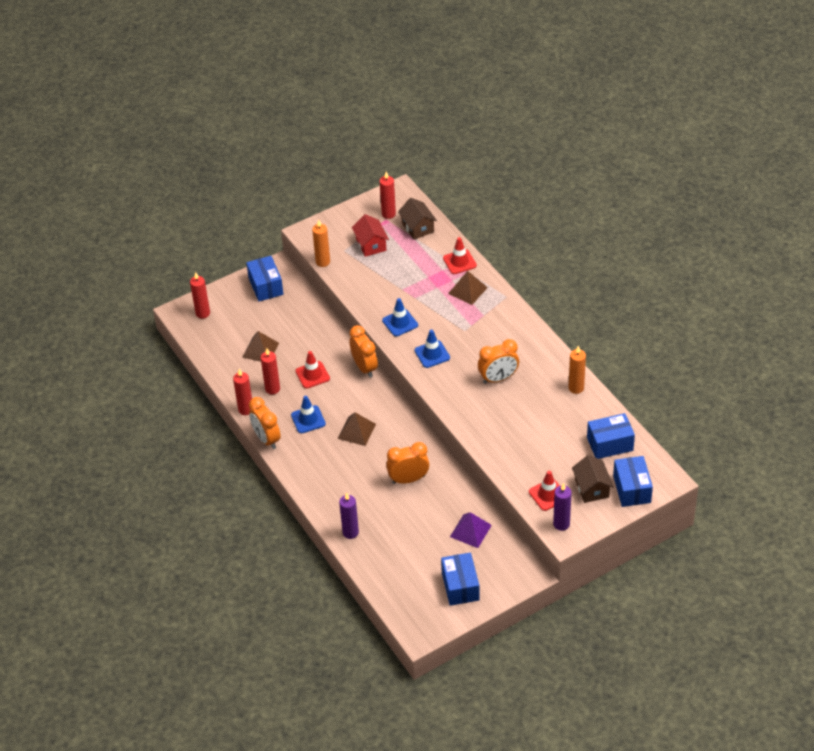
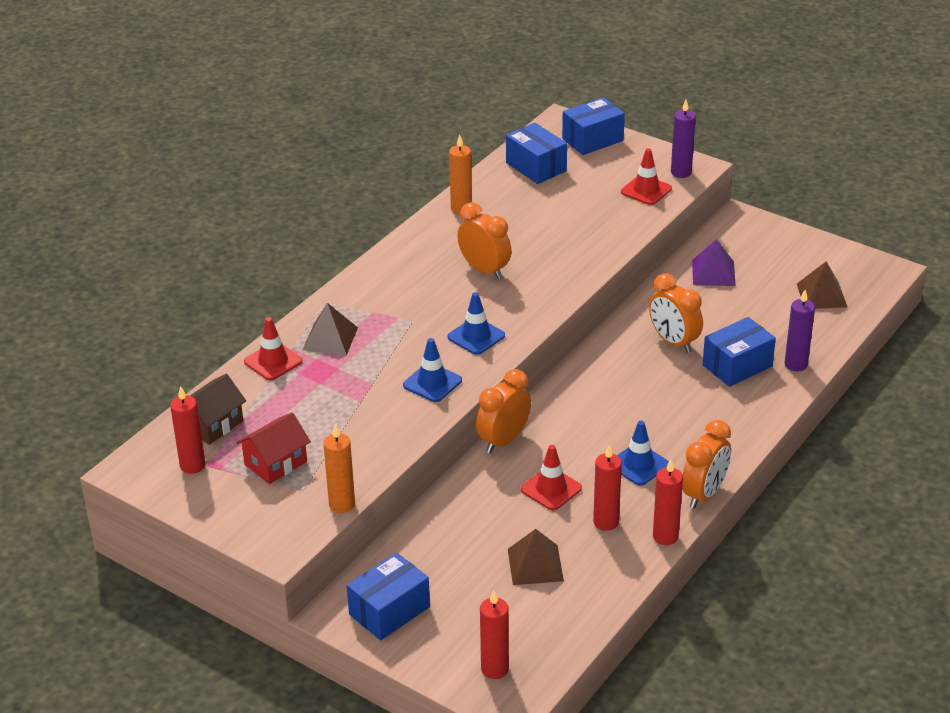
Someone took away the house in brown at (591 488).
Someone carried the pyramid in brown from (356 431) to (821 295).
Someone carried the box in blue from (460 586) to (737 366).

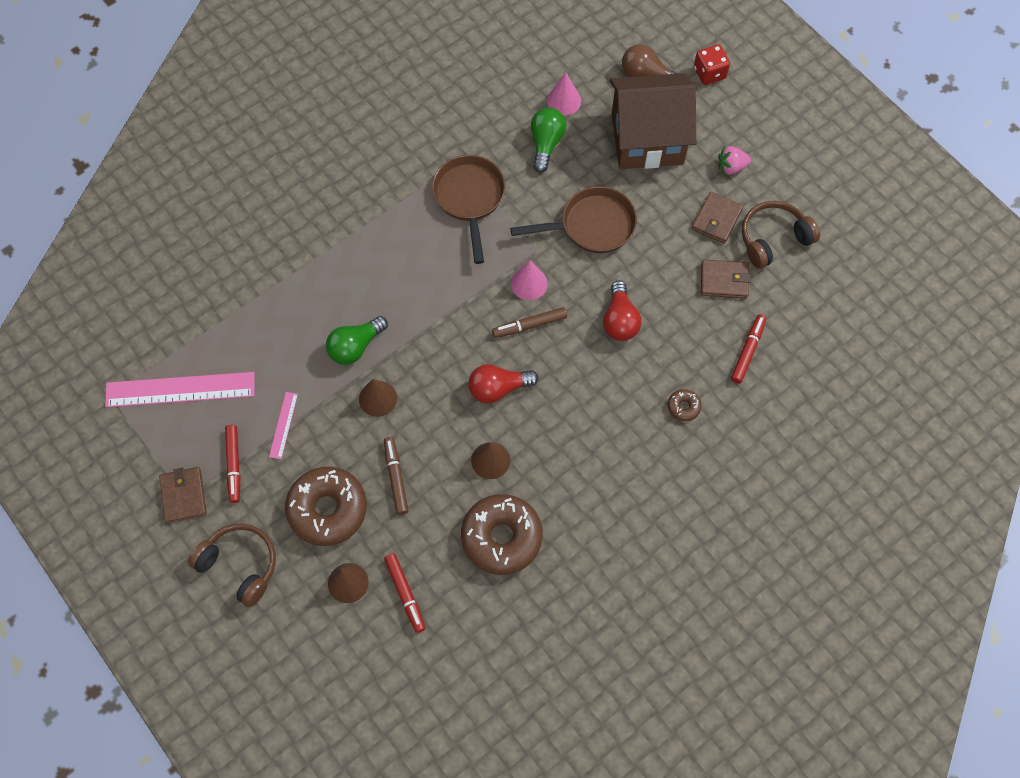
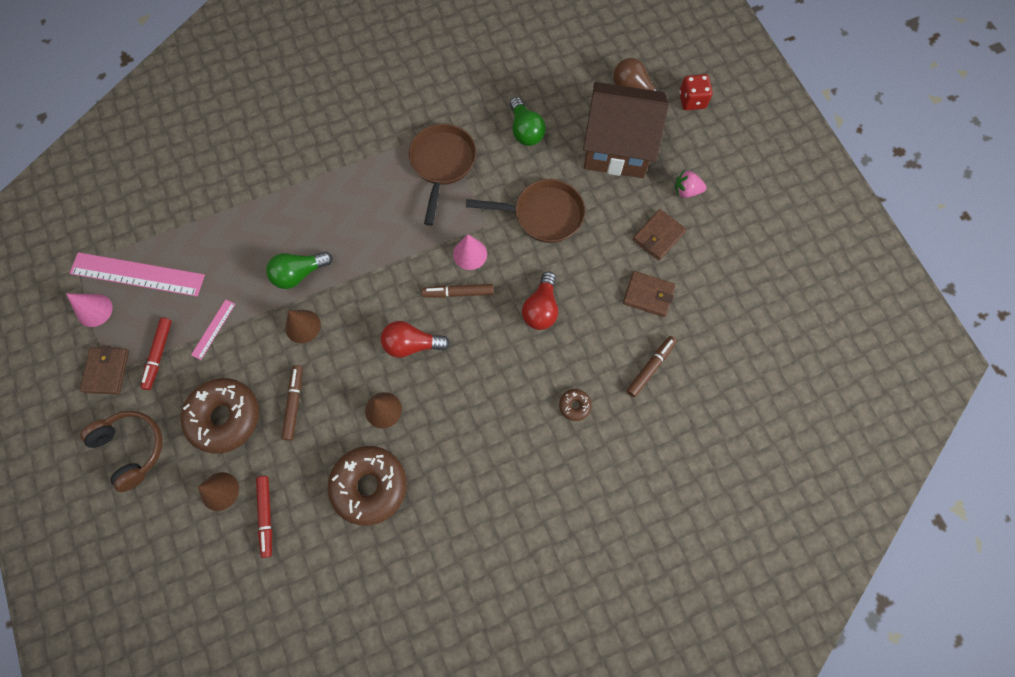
Someone took away the headphones in brown at (773 239).
Someone carried the cone in pink from (564 101) to (94 310).
Someone repainted the marker in red at (748 351), which became the marker in brown at (650 367).
Someone rotated the light bulb in green at (546 144) by 135 degrees clockwise.

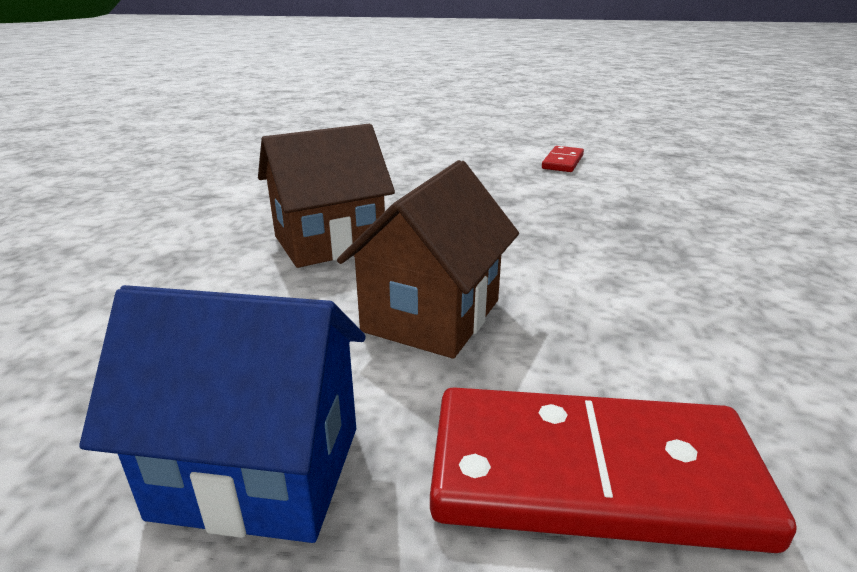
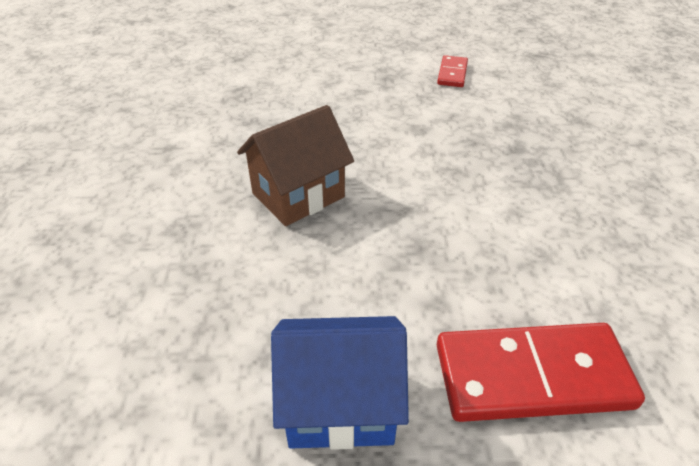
Someone took away the house in brown at (431 315).

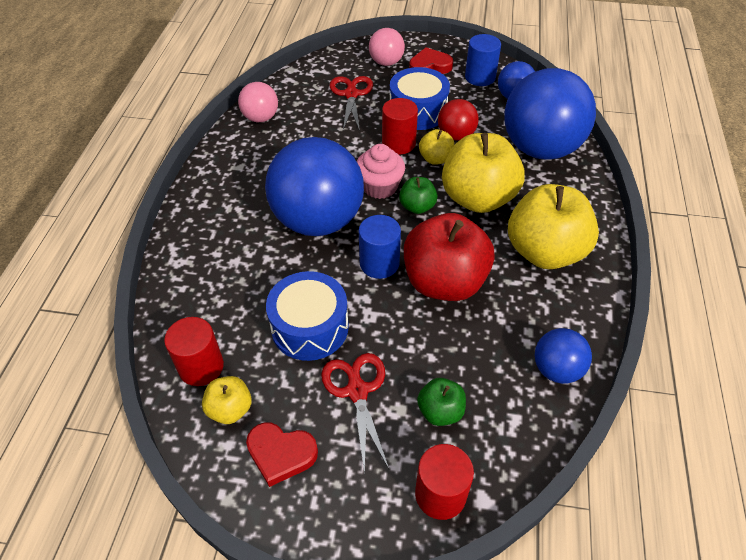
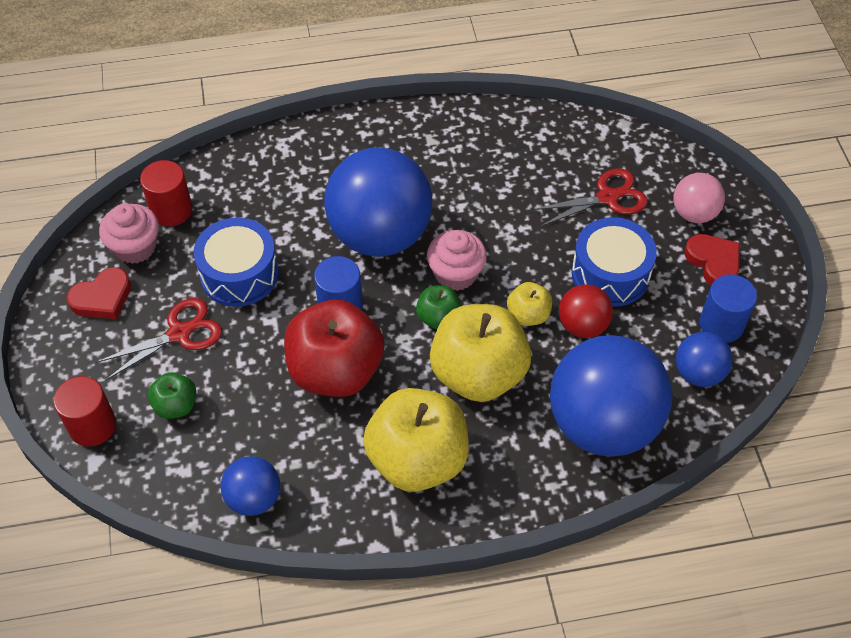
Someone took away the ball in pink at (260 118).
Someone took away the cylinder in red at (398 143).
Someone swapped the apple in yellow at (230 409) for the cupcake in pink at (135 247).
Someone rotated the heart in red at (281 454) by 120 degrees counterclockwise.

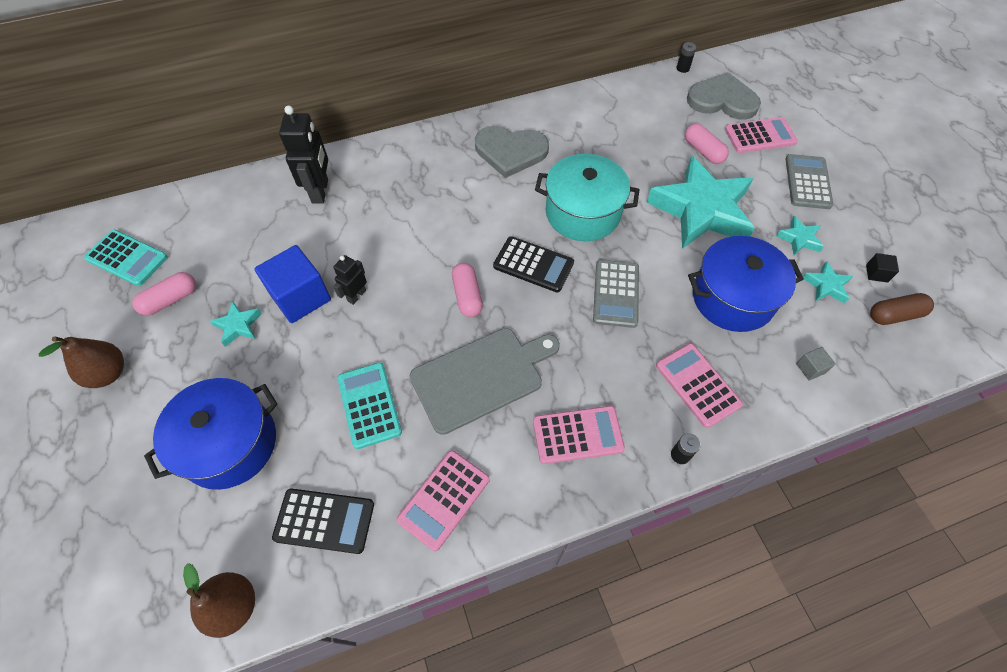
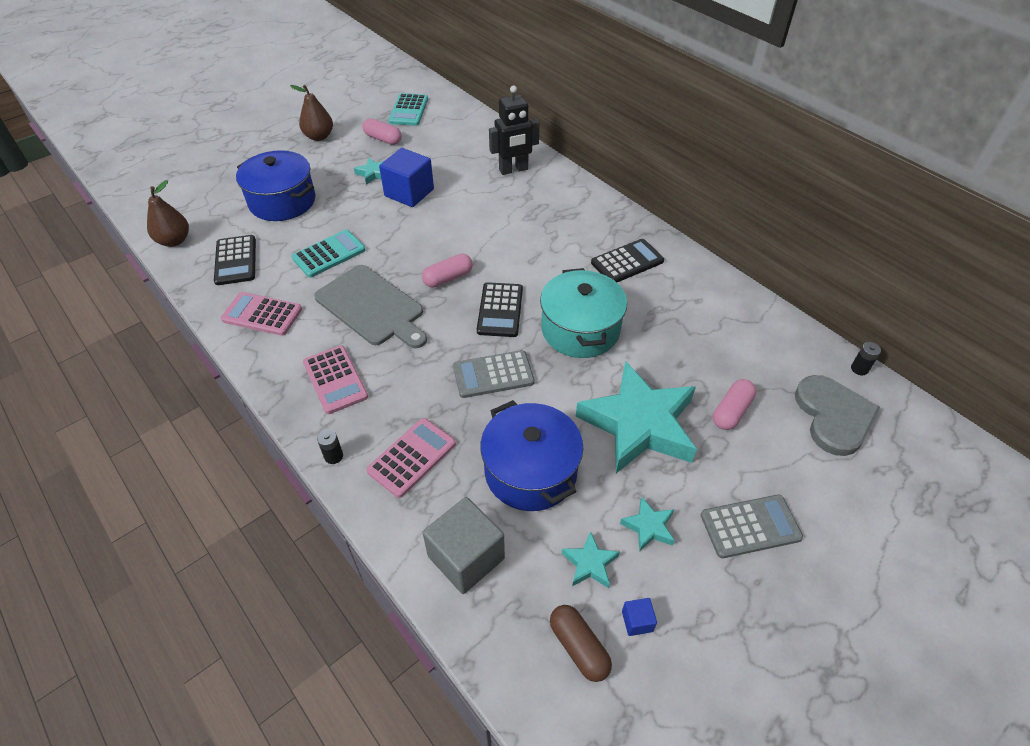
Someone took away the robot in black at (356 295).
Someone took away the calculator in pink at (760 136).
Someone swapped the heart in grey at (510 152) for the calculator in black at (627 262).
Someone repainted the cube in black at (876 273), which became the cube in blue at (637 621).
Someone scaled the cube in grey at (810 368) by 2.29.

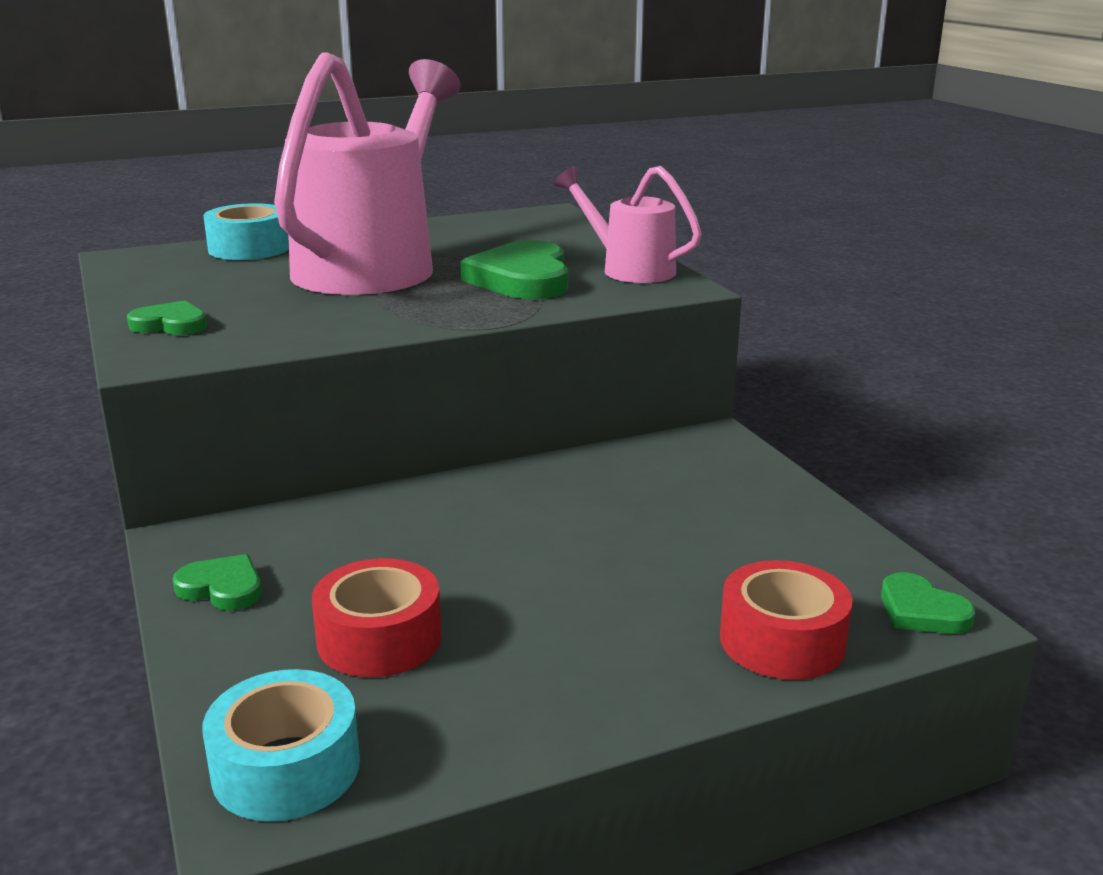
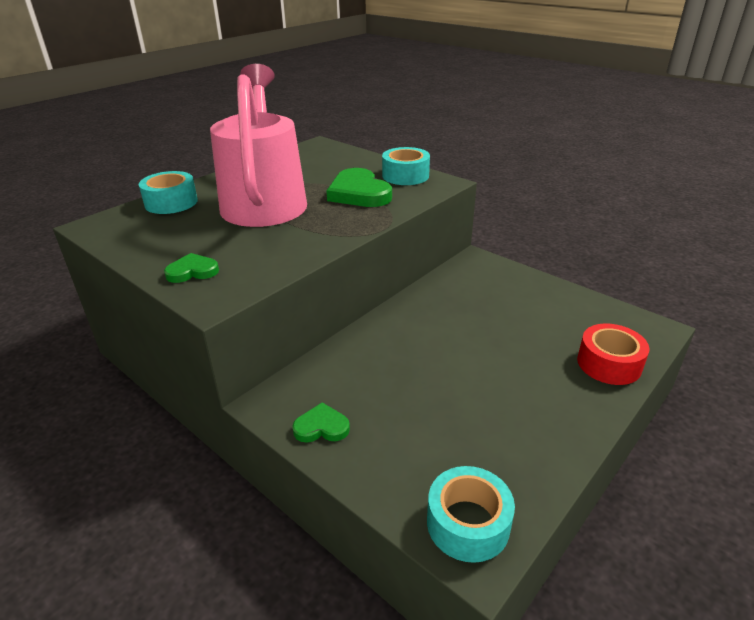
Someone took away the tape in red at (379 638).
Someone took away the heart in green at (921 611).
Someone swapped the watering can in pink at (629 269) for the tape in turquoise at (405 176).

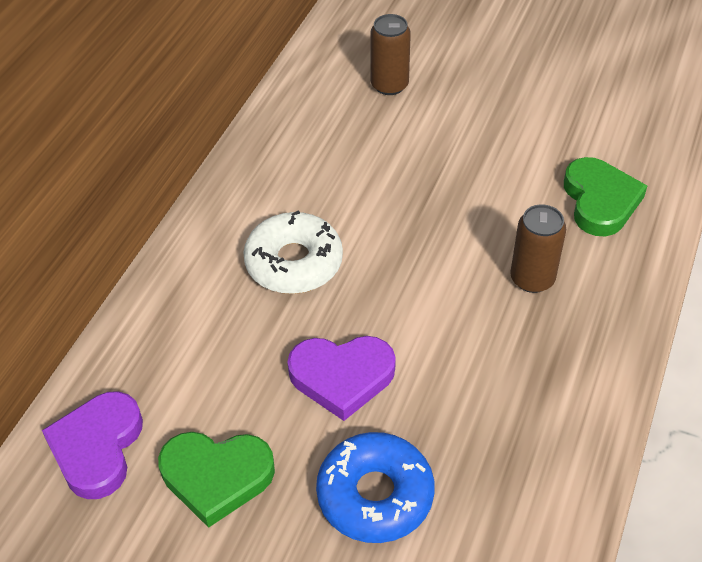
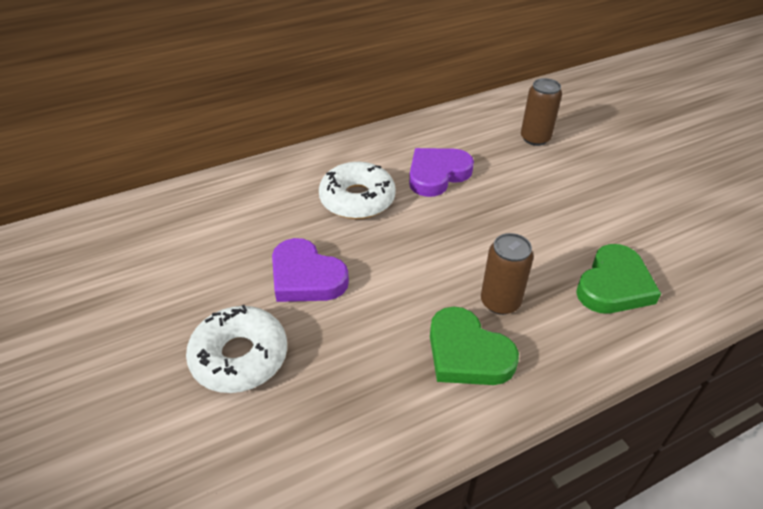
Someone carried the heart in purple from (97 447) to (437 174).
Someone carried the heart in green from (216 477) to (467 353).
Someone repainted the donut in blue at (375 495), which became the donut in white at (240 357).

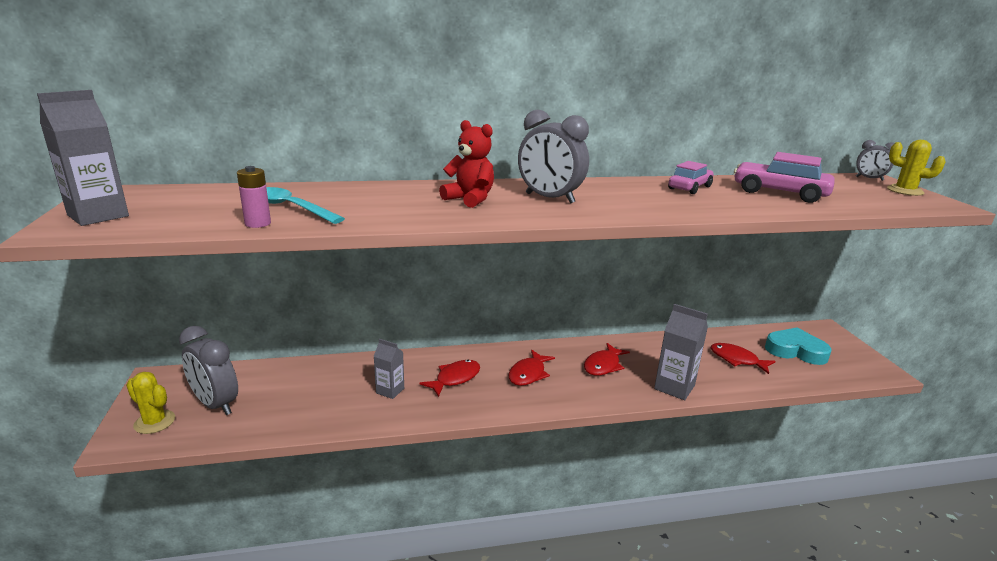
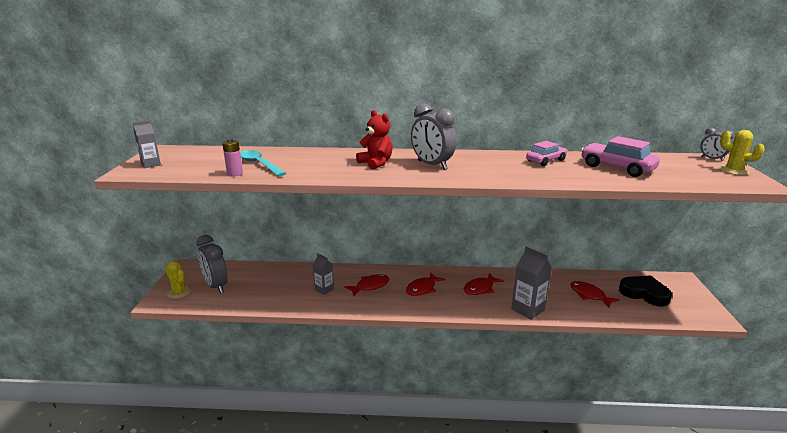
Someone repainted the heart in turquoise at (795 351), which became the heart in black at (644 293).
Someone scaled the carton in grey at (98 216) by 0.62.

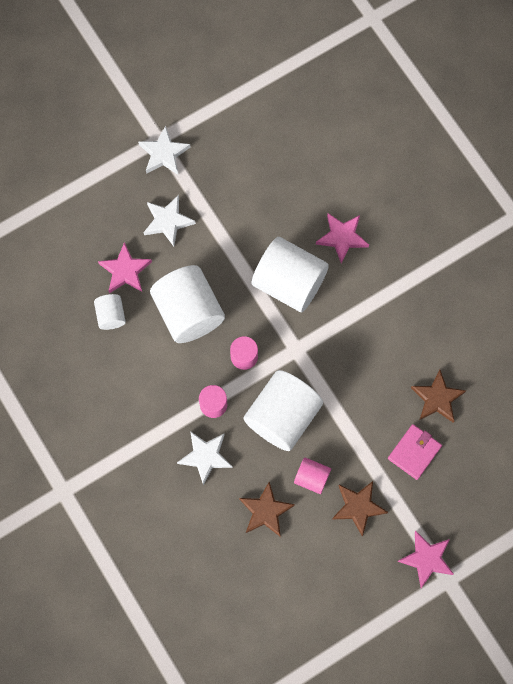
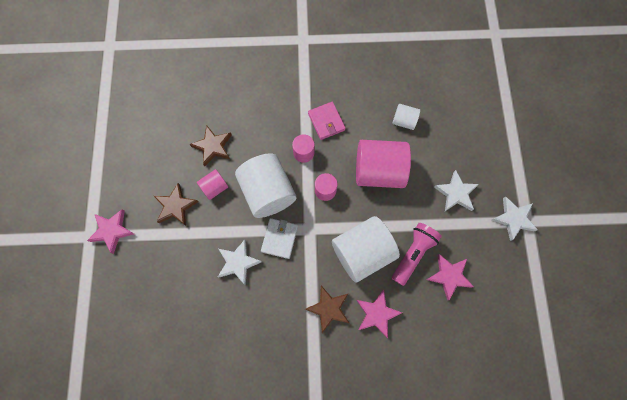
Someone put down the wallet in white at (279 238).
Someone put down the flashlight in pink at (413 254).
Someone carried the star in pink from (125 271) to (449 276).
Someone carried the star in white from (205 457) to (238 262).
Someone carried the wallet in pink from (414 452) to (326 122).
Someone carried the star in brown from (437 398) to (328 308).
Someone repainted the cylinder in white at (188 312), which became the cylinder in pink at (378 171).

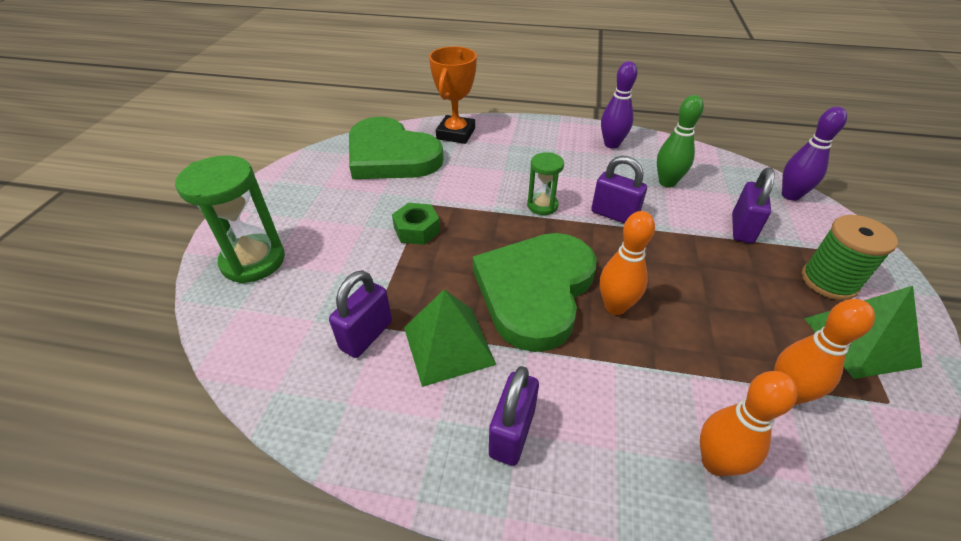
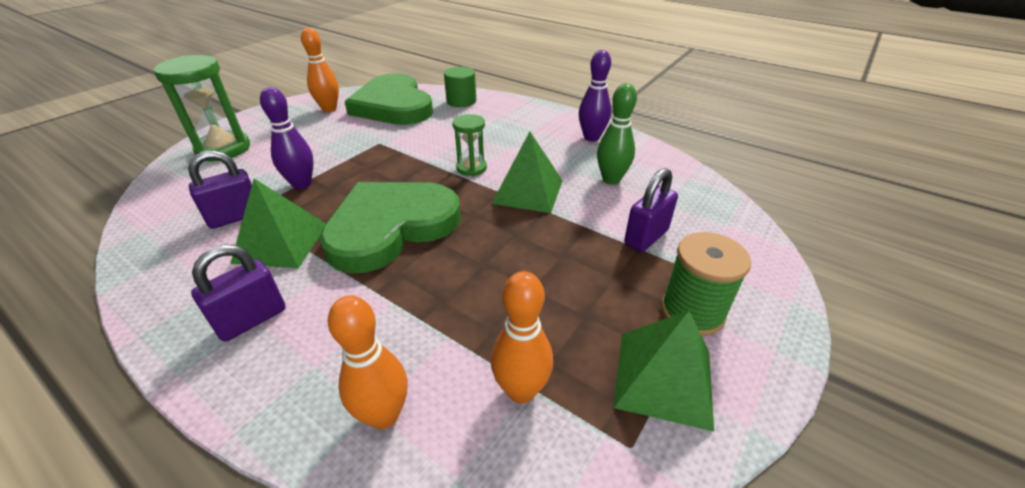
Someone took away the nut in green at (417 230).
Someone carried the bowling pin in orange from (615 307) to (329 109).
Someone carried the bowling pin in purple from (790 195) to (302 184).
Someone swapped the trophy in orange at (455 134) for the cylinder in green at (461 101).
Someone swapped the padlock in purple at (614 214) for the pyramid in green at (528 191).

